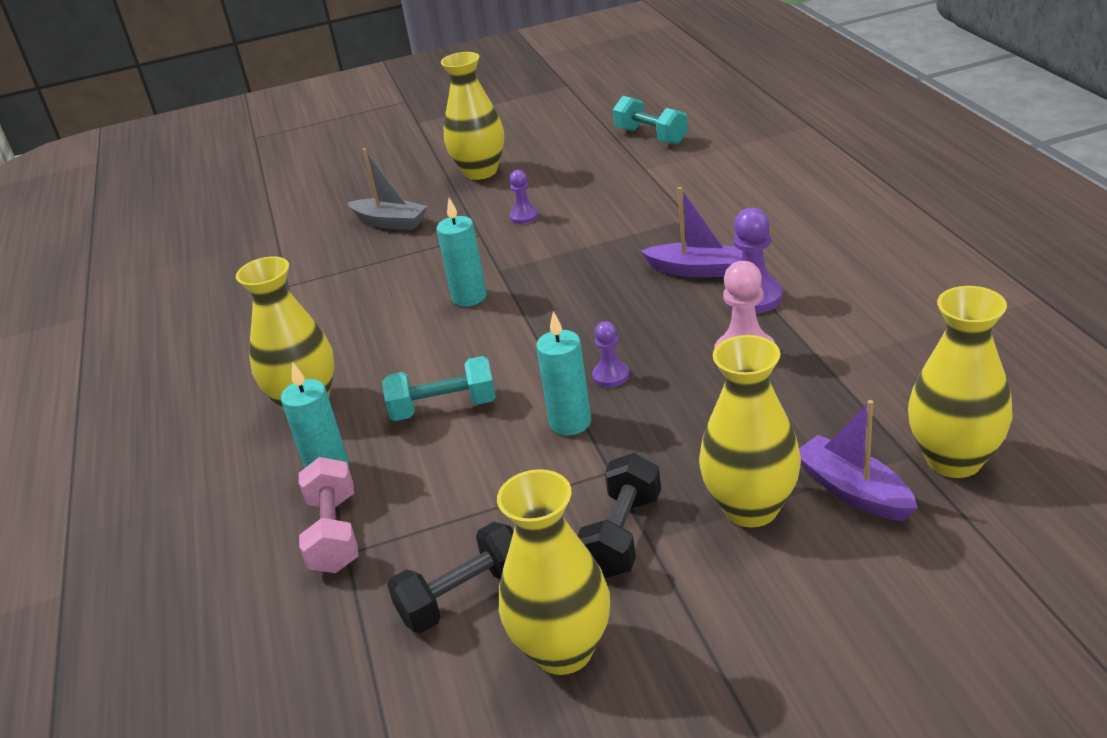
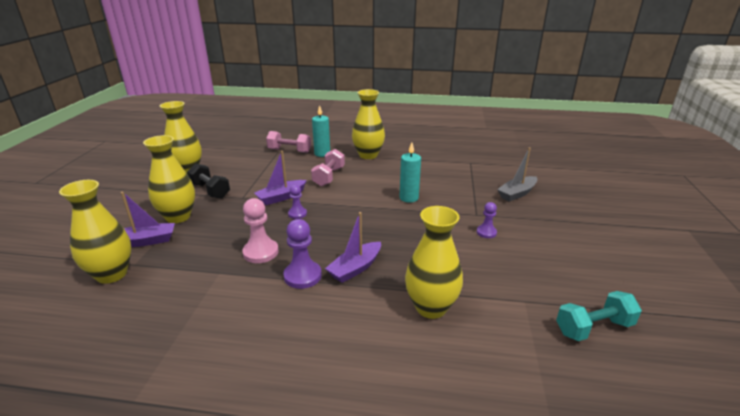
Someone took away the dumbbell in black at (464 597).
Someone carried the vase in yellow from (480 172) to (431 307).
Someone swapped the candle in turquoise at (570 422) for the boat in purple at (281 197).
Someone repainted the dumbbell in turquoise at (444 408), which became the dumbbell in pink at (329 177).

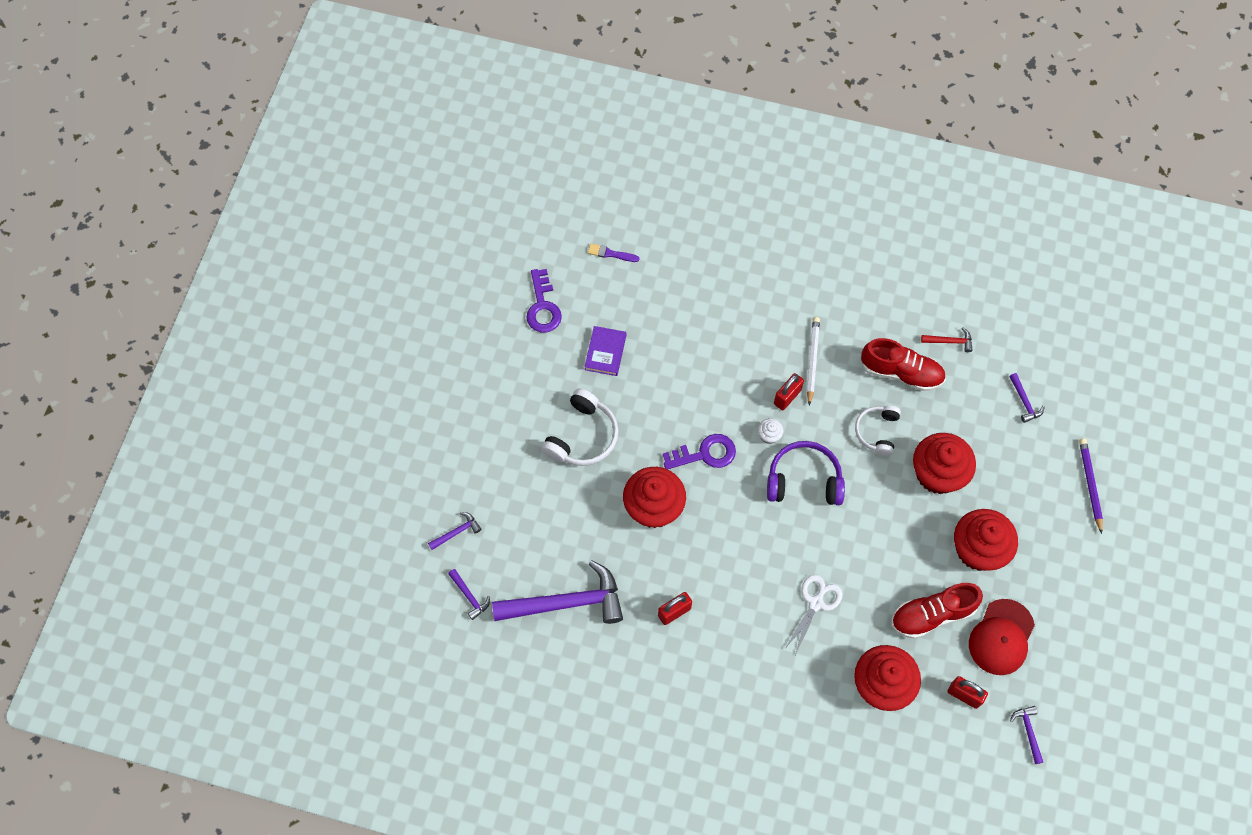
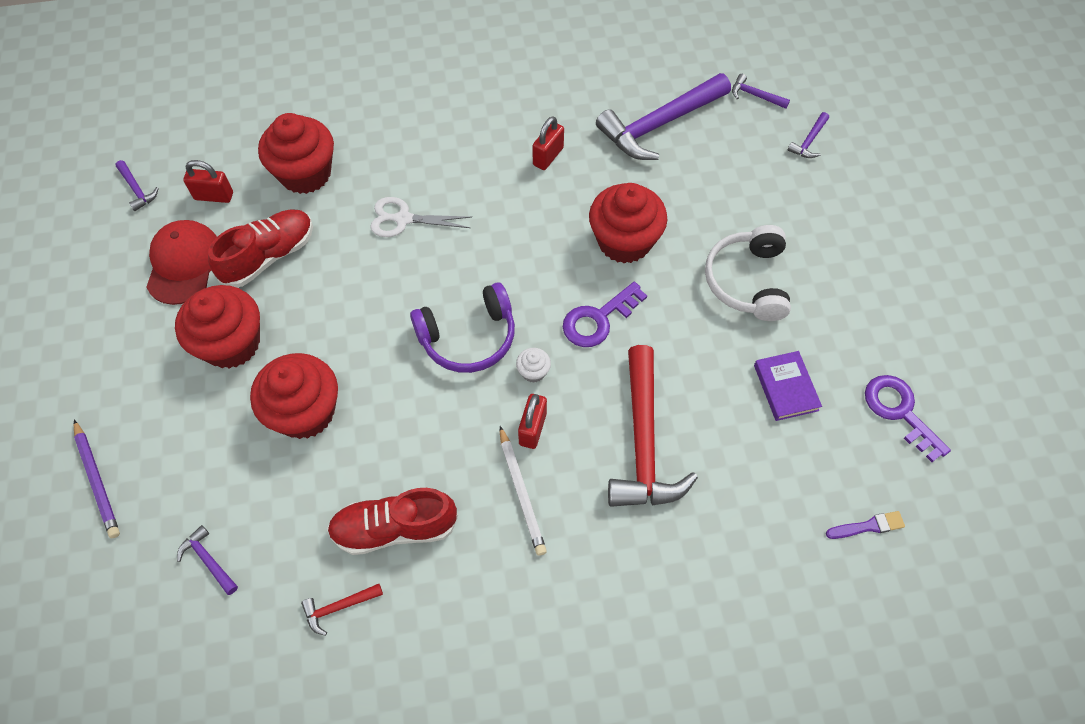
Someone took away the headphones in white at (877 432).
Someone put down the hammer in red at (643 442).
Someone rotated the scissors in white at (816 603) by 90 degrees clockwise.

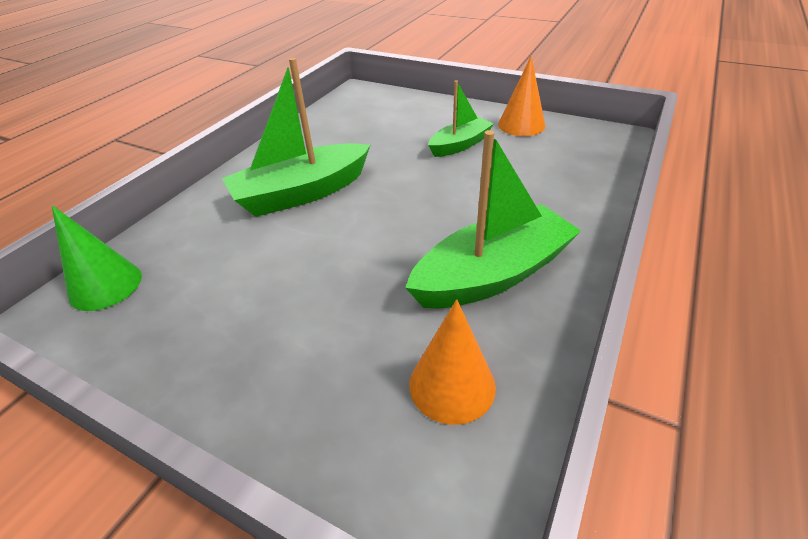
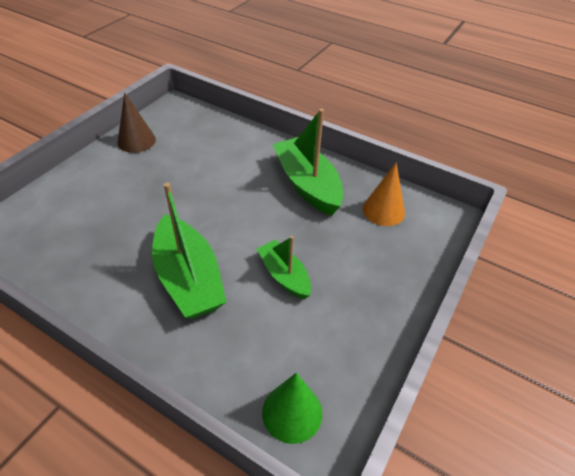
Someone carried the boat in green from (460 145) to (284 275).
Someone repainted the cone in orange at (521 125), which became the cone in brown at (136 141).

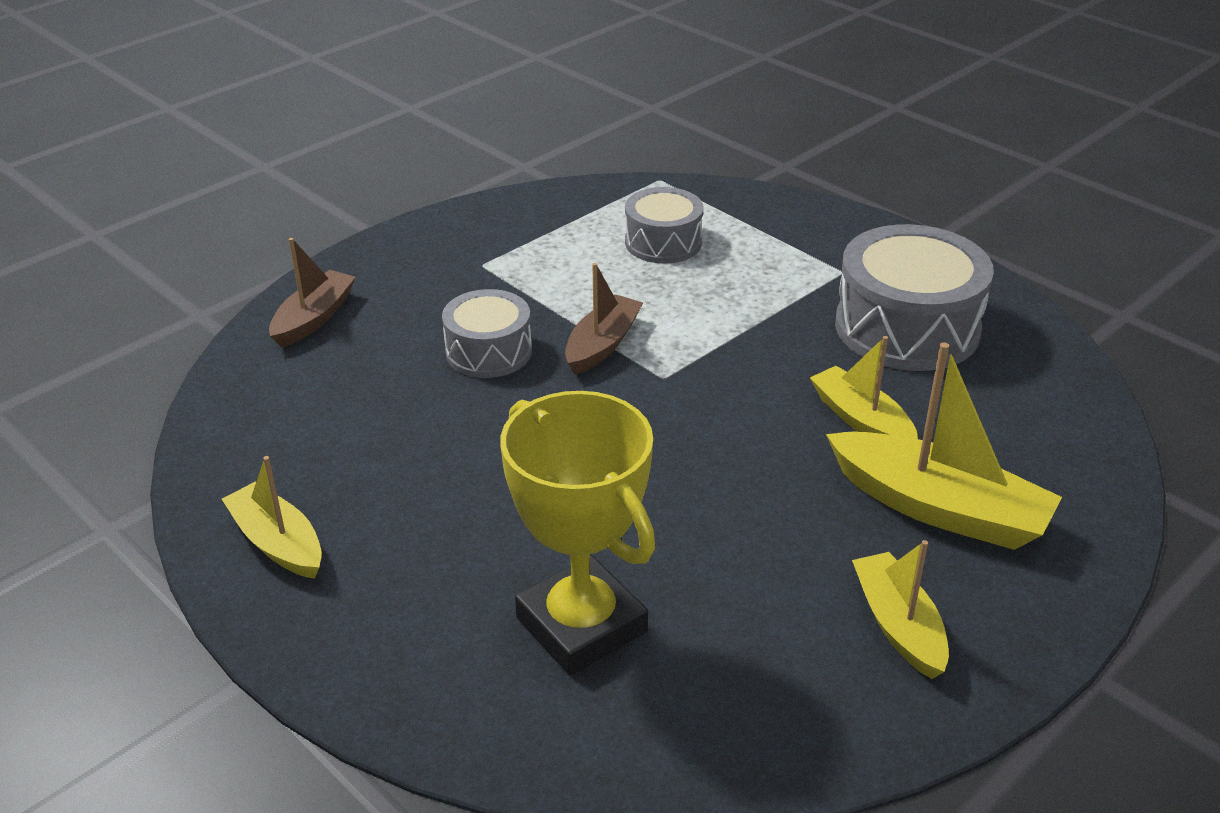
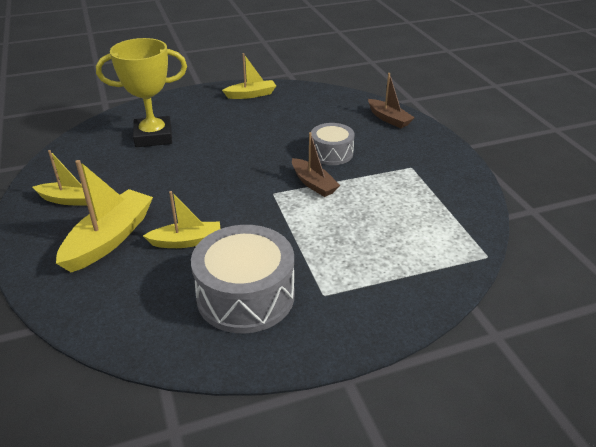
Someone took away the drum in grey at (663 242).
Someone rotated the boat in yellow at (939 508) by 150 degrees clockwise.

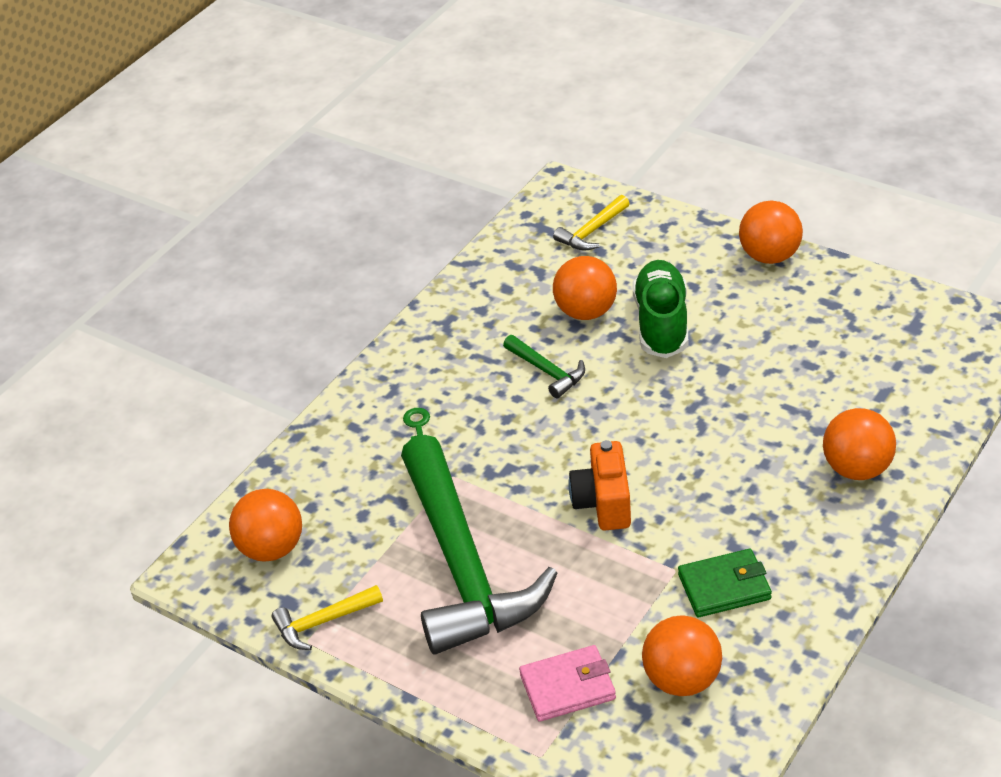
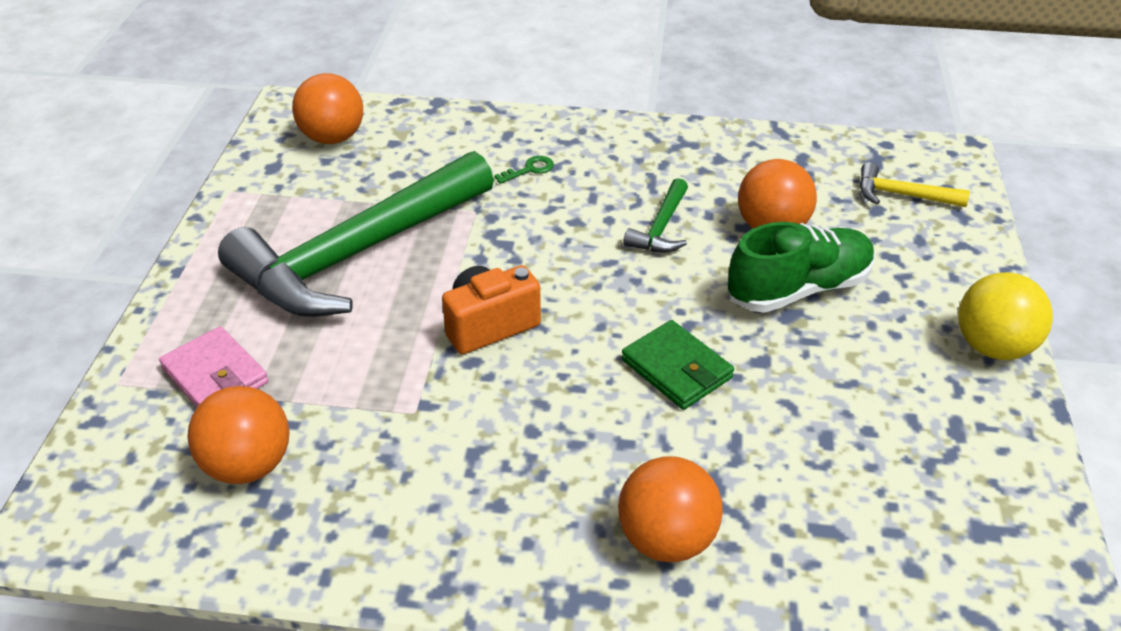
Someone took away the hammer in yellow at (322 622).
Someone carried the wallet in green from (724 587) to (676 369).
Someone repainted the ball in orange at (770 256), which became the ball in yellow at (992 347).

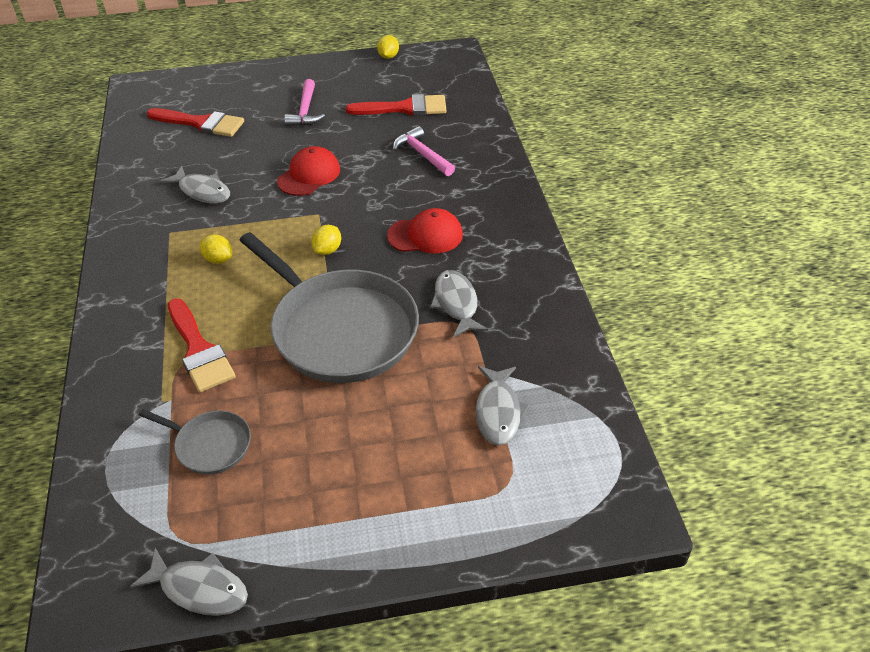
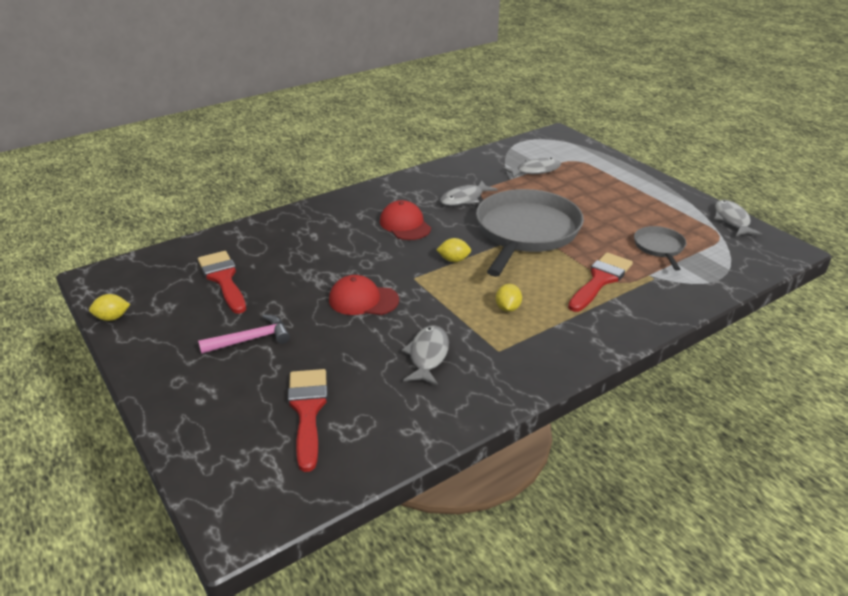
Someone took away the hammer in pink at (422 154).

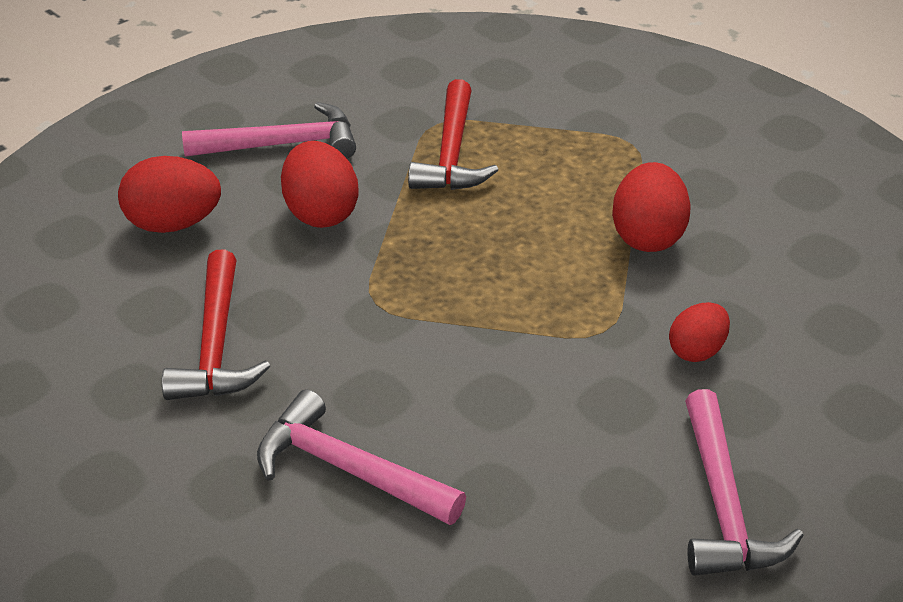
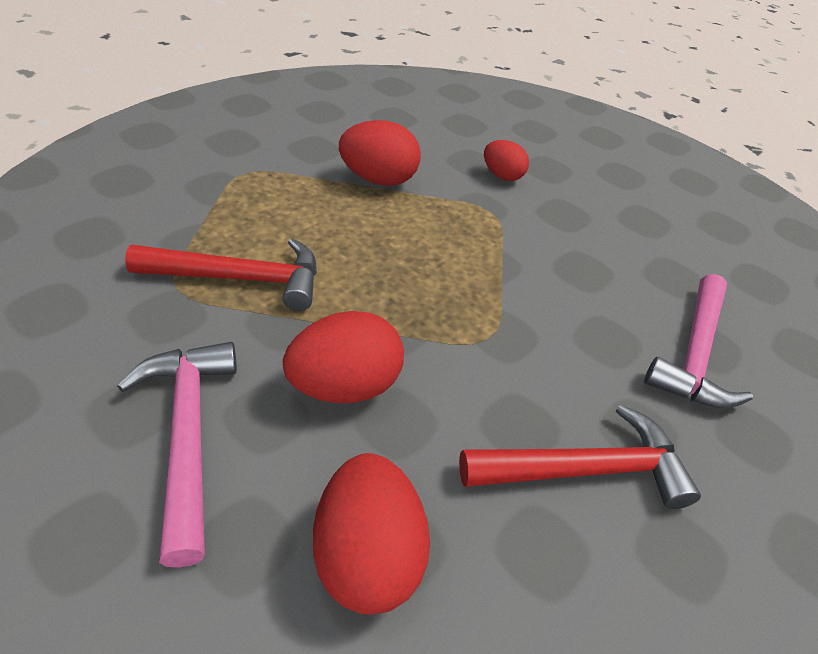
Someone took away the hammer in pink at (723 505).

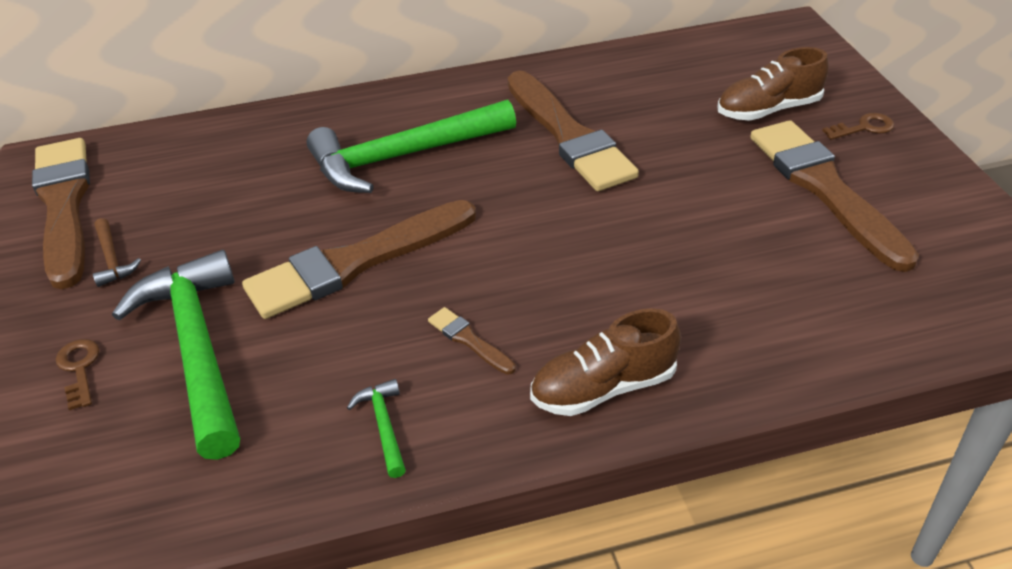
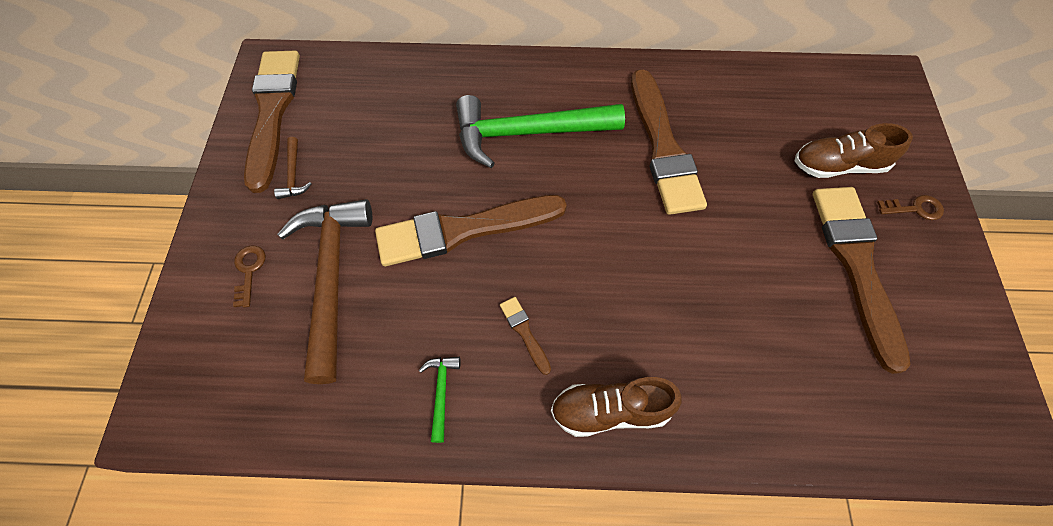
Someone repainted the hammer in green at (197 349), which became the hammer in brown at (331 278).

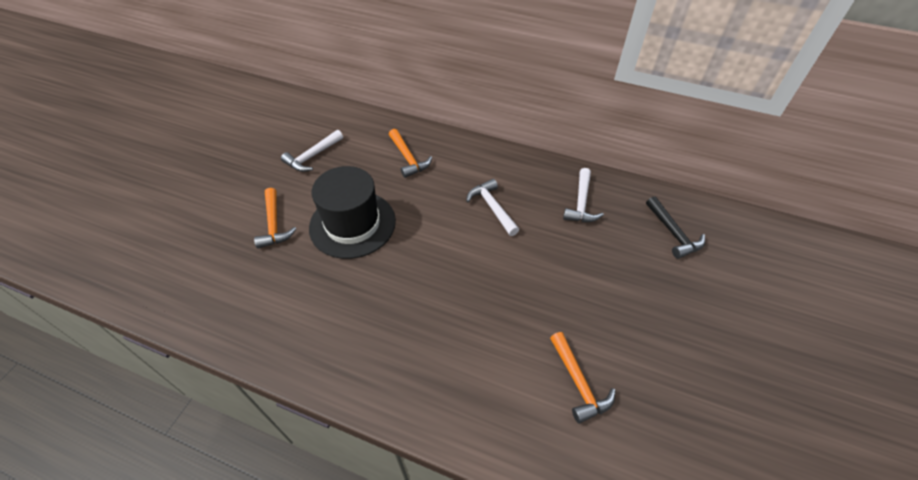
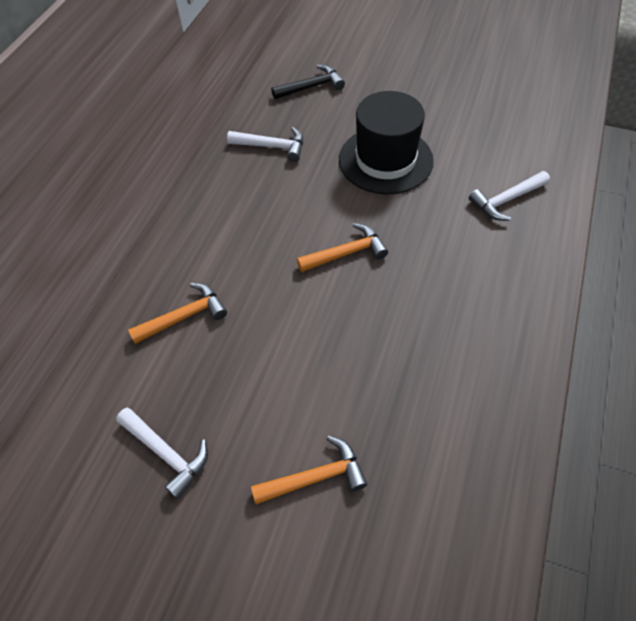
Someone carried the hat in black from (352 224) to (385 160).
Someone carried the hammer in white from (492 207) to (506 200).
Someone carried the hammer in orange from (578 383) to (346 253).

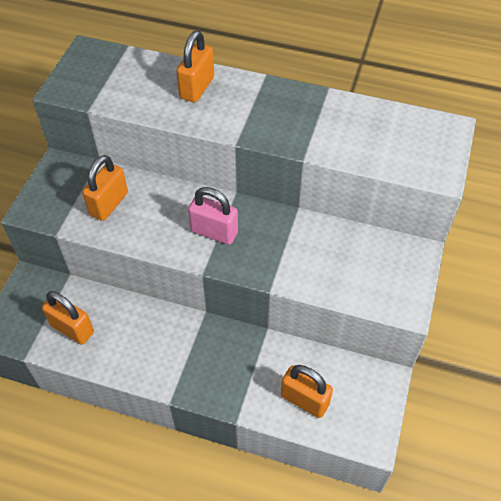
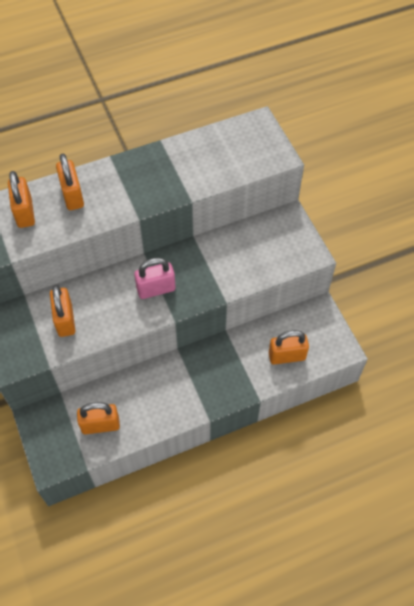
Someone put down the padlock in orange at (25 212).

